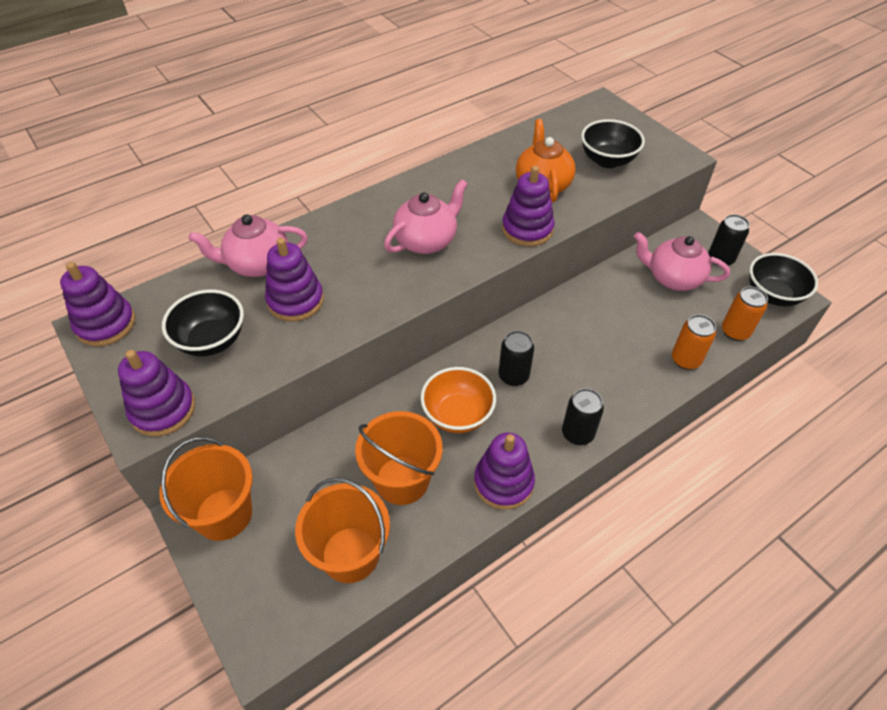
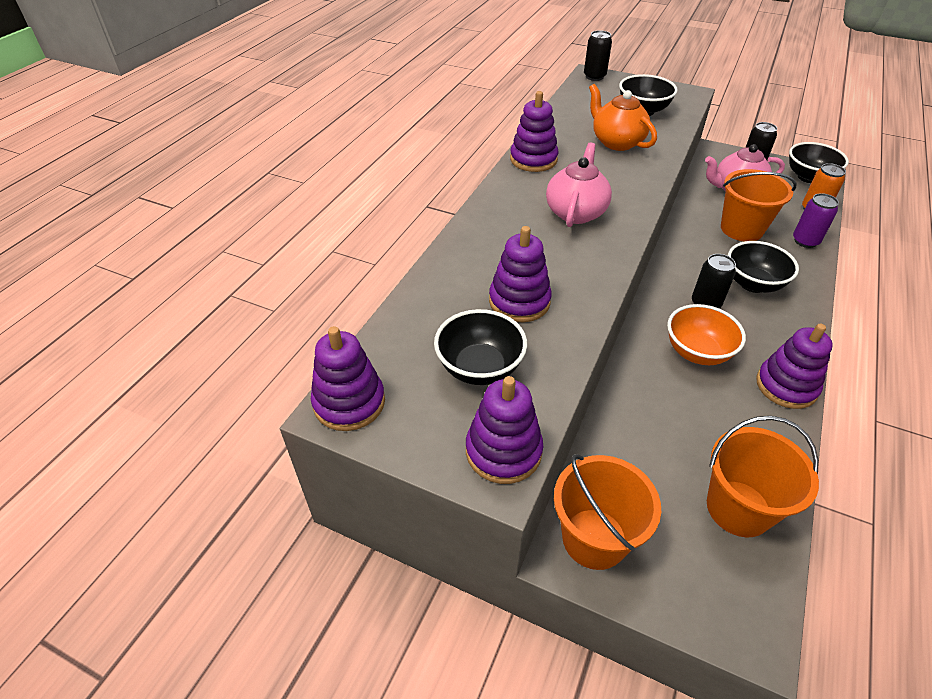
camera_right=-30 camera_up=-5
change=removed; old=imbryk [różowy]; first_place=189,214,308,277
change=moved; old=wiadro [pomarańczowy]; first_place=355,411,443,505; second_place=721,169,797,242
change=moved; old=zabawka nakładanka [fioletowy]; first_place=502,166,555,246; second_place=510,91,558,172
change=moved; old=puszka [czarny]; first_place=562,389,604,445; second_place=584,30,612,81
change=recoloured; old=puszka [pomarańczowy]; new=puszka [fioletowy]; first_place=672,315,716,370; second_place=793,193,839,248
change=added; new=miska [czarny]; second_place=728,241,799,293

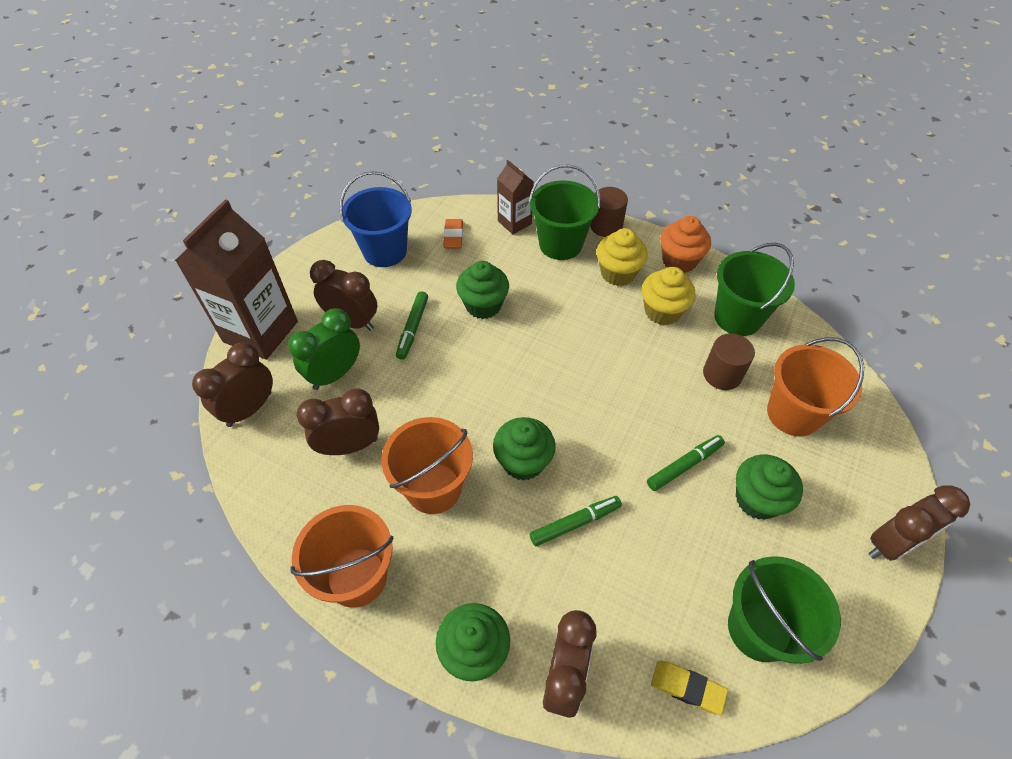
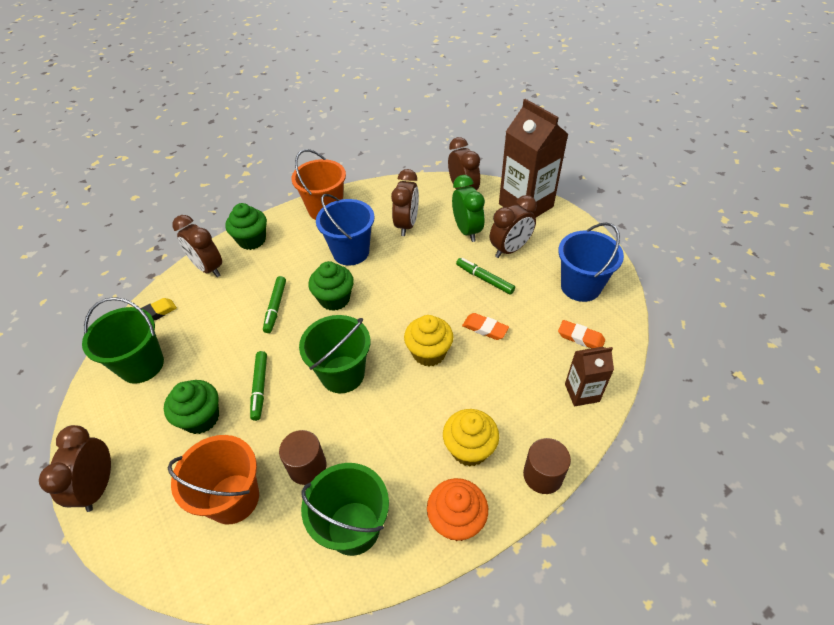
camera_right=120 camera_up=-5
change=recoloured; old=wiadro [pomarańczowy]; new=wiadro [niebieski]; first_place=381,417,473,514; second_place=316,194,375,265
change=replaced; old=muffinka [zielony]; new=gumka do mazania [pomarańczowy]; first_place=456,261,509,319; second_place=462,313,509,340
change=moved; old=wiadro [zielony]; first_place=529,164,600,260; second_place=299,315,370,393
change=moved; old=muffinka [żółty]; first_place=642,267,696,325; second_place=404,315,454,366

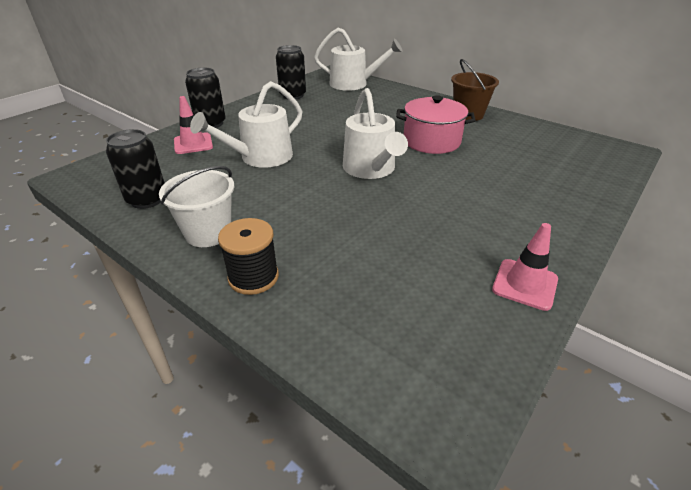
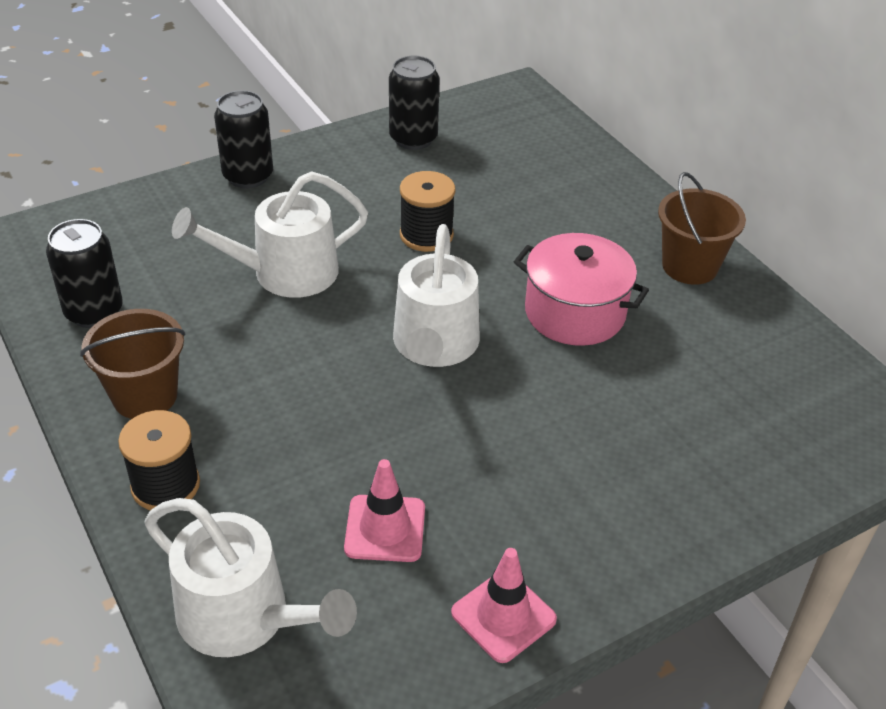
camera_right=20 camera_up=5
change=recoloured; old=wiadro [biały]; new=wiadro [brązowy]; first_place=159,166,234,247; second_place=80,309,186,419
change=moved; old=pachołek [różowy]; first_place=174,96,213,154; second_place=344,459,425,562
change=moved; old=konewka [biały]; first_place=314,28,403,91; second_place=144,498,357,657
change=added; new=szpulka [czarny]; second_place=400,171,456,252

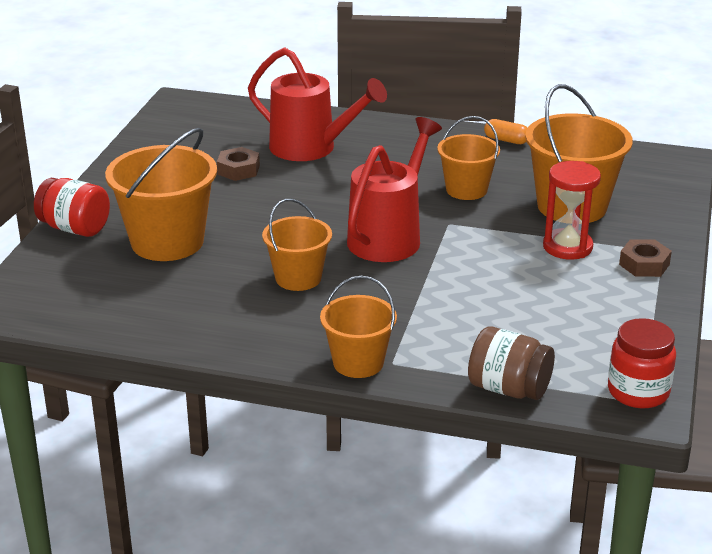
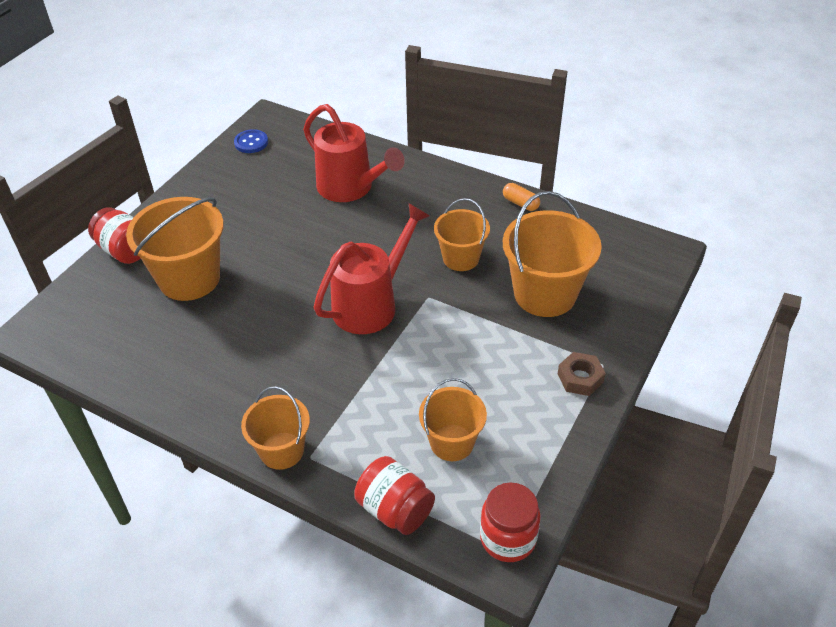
camera_right=15 camera_up=15
change=removed; old=nakrętka [brązowy]; first_place=217,147,260,181
change=moved; old=wiadro [pomarańczowy]; first_place=262,199,332,291; second_place=419,378,487,461
change=recoloured; old=słoik [brązowy]; new=słoik [czerwony]; first_place=468,326,555,400; second_place=354,456,435,535
change=removed; old=klepsydra [czerwony]; first_place=543,161,601,260
change=added; new=guzik [niebieski]; second_place=234,129,268,153

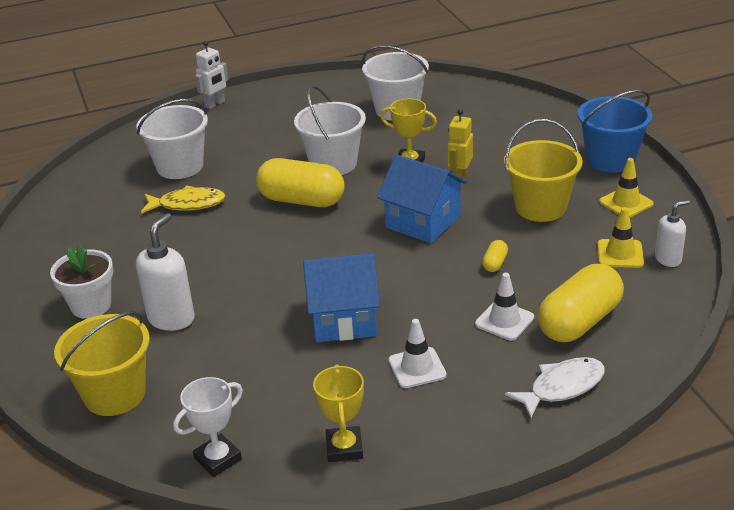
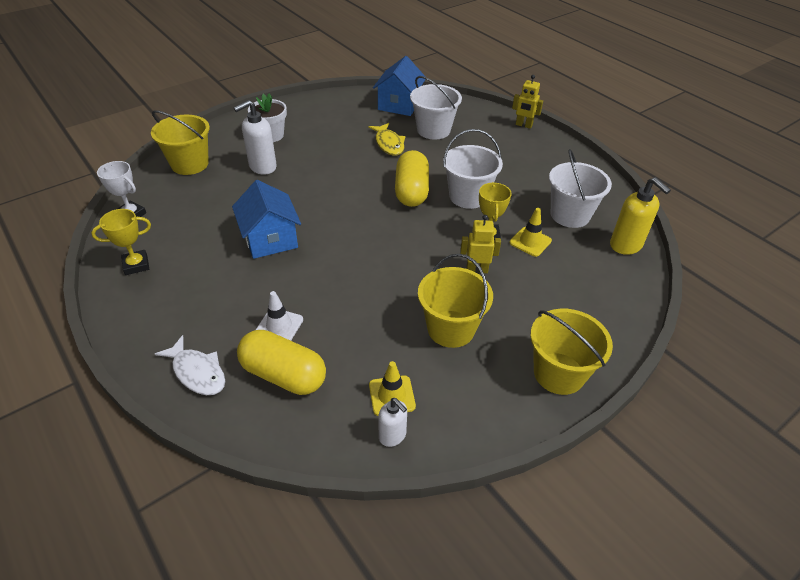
camera_right=70 camera_up=10
change=turned; old=dozownik mydła [biały]; first_place=136,213,195,331; second_place=234,100,277,175; degrees=135
change=recoloured; old=robot [biały]; new=robot [żółty]; first_place=195,41,229,109; second_place=512,75,543,129
change=moved; old=domek [niebieski]; first_place=377,154,467,243; second_place=373,56,426,116
change=removed; old=pachołek [biały]; first_place=389,319,447,388
change=removed; old=kapsułka [żółty]; first_place=482,240,508,272
change=recoloured; old=wiadro [niebieski]; new=wiadro [żółty]; first_place=578,90,653,172; second_place=530,309,613,395
change=moved; old=pachołek [żółty]; first_place=599,158,654,217; second_place=509,208,552,257
change=added; new=dozownik mydła [żółty]; second_place=610,177,671,255

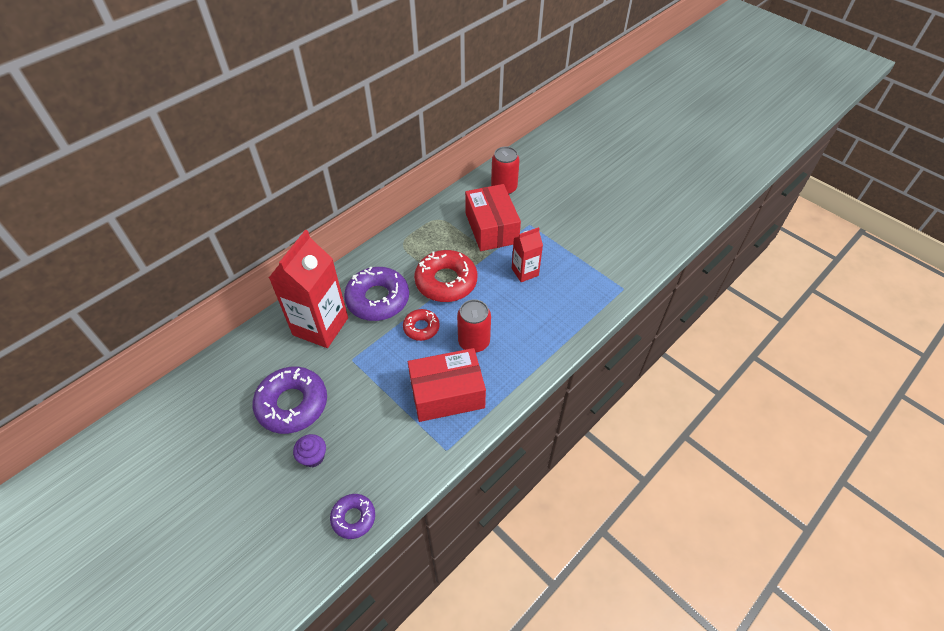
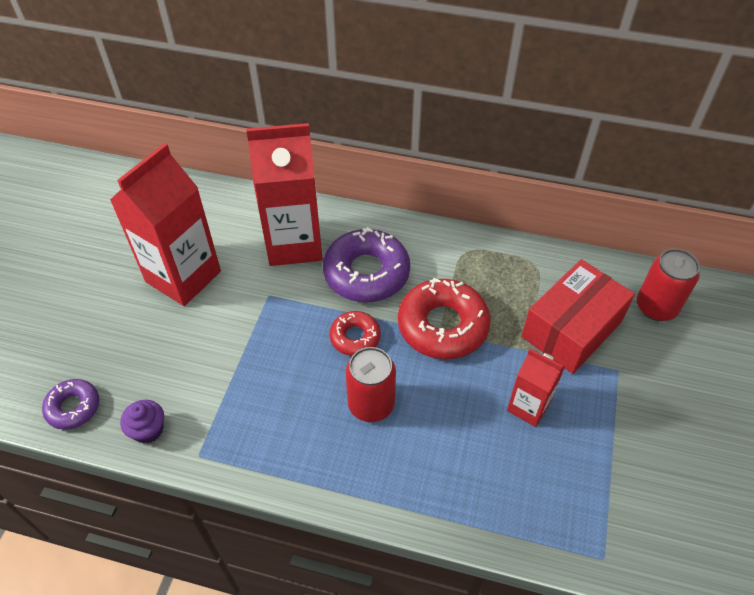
camera_right=60 camera_up=0
change=replaced; old=donut [fioletowy]; new=karton mleka [czerwony]; first_place=252,367,327,434; second_place=110,143,221,306
change=moved; old=muffinka [fioletowy]; first_place=293,434,326,467; second_place=120,400,164,444
change=removed; old=pudełko [czerwony]; first_place=408,348,486,422

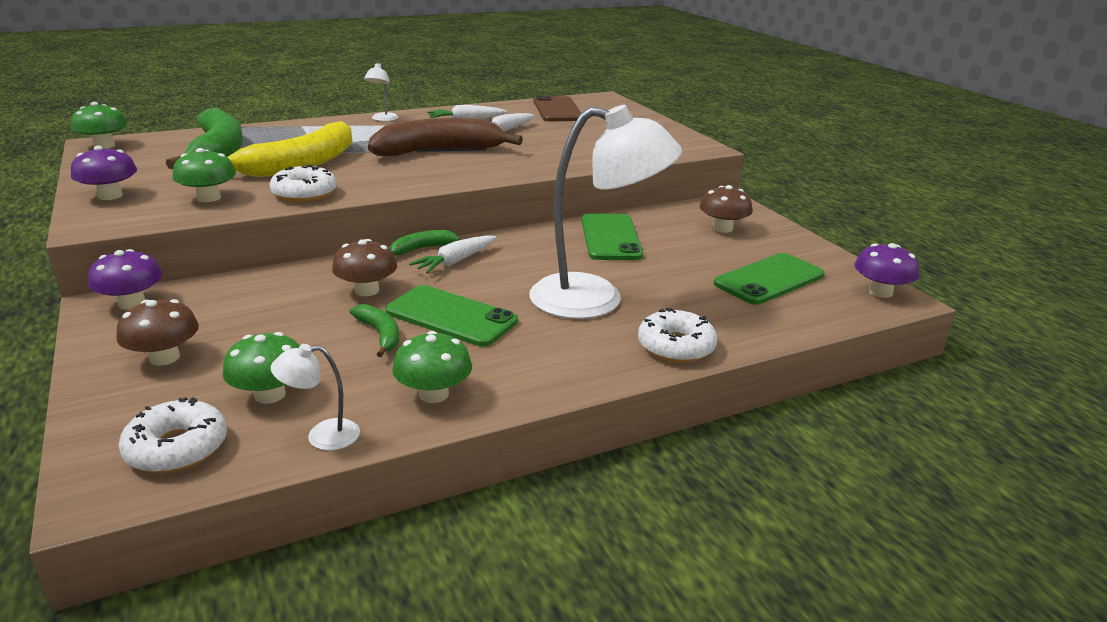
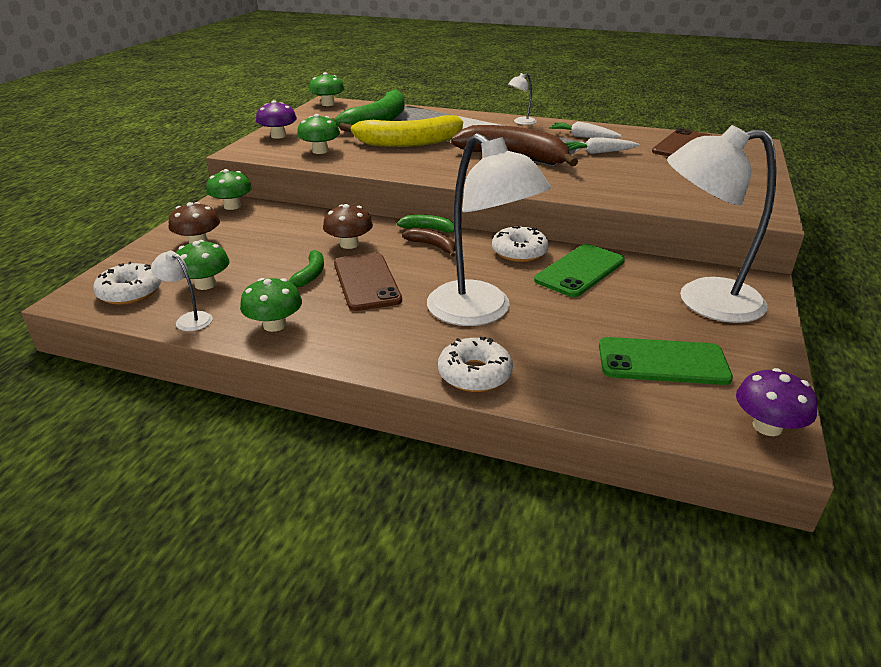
camera_right=45 camera_up=5
change=recoloured; old=grzyb [fioletowy]; new=grzyb [zielony]; first_place=88,249,163,309; second_place=206,169,252,210
change=moved; old=donut [biały]; first_place=270,165,337,202; second_place=492,225,549,262
change=recoloured; old=telefon [zielony]; new=telefon [brązowy]; first_place=385,285,518,347; second_place=334,253,402,311
change=replaced; old=marchewka [biały]; new=banan [brązowy]; first_place=409,235,496,273; second_place=402,228,455,257
change=replaced; old=grzyb [brązowy]; new=lampka [biały]; first_place=699,185,753,233; second_place=667,125,777,323

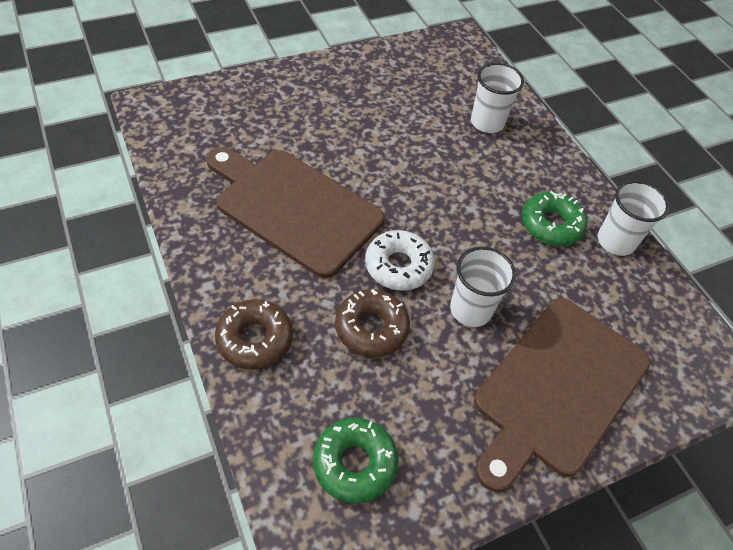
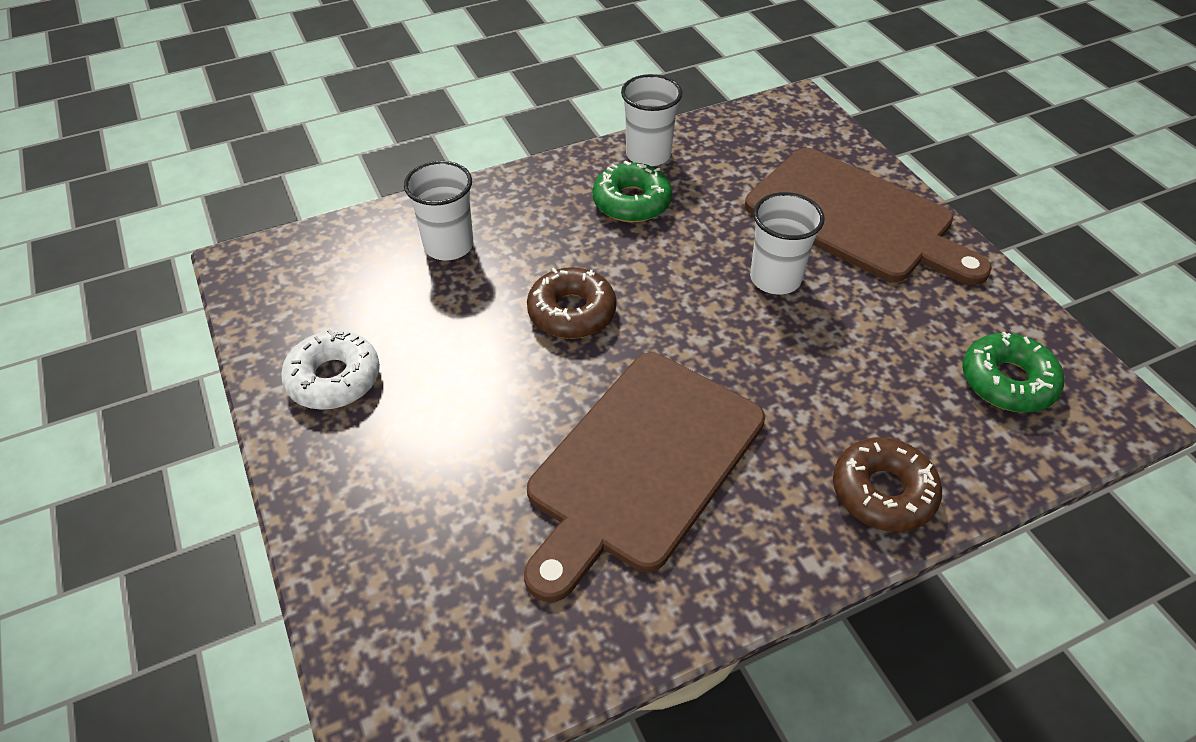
camera_right=-85 camera_up=-5
change=moved; old=donut [brązowy]; first_place=335,289,410,357; second_place=527,267,617,339
change=moved; old=donut [biały]; first_place=365,230,435,291; second_place=281,329,380,410

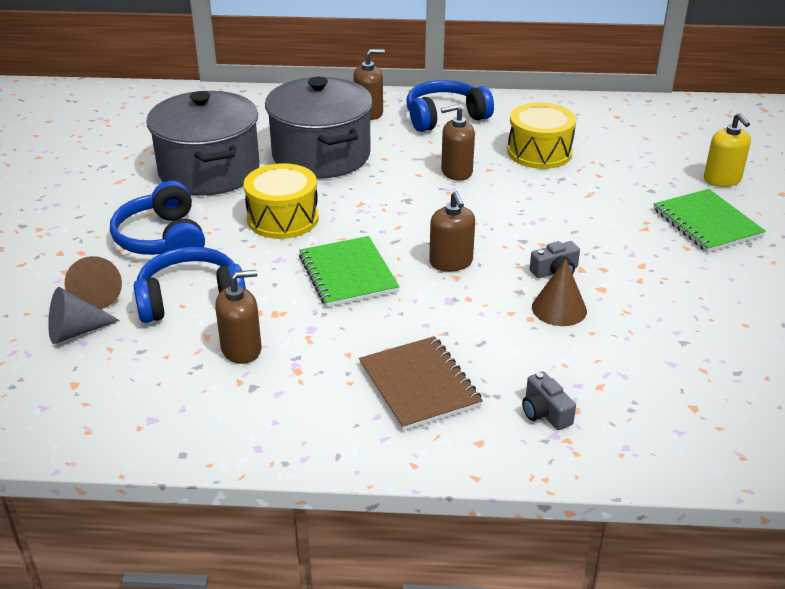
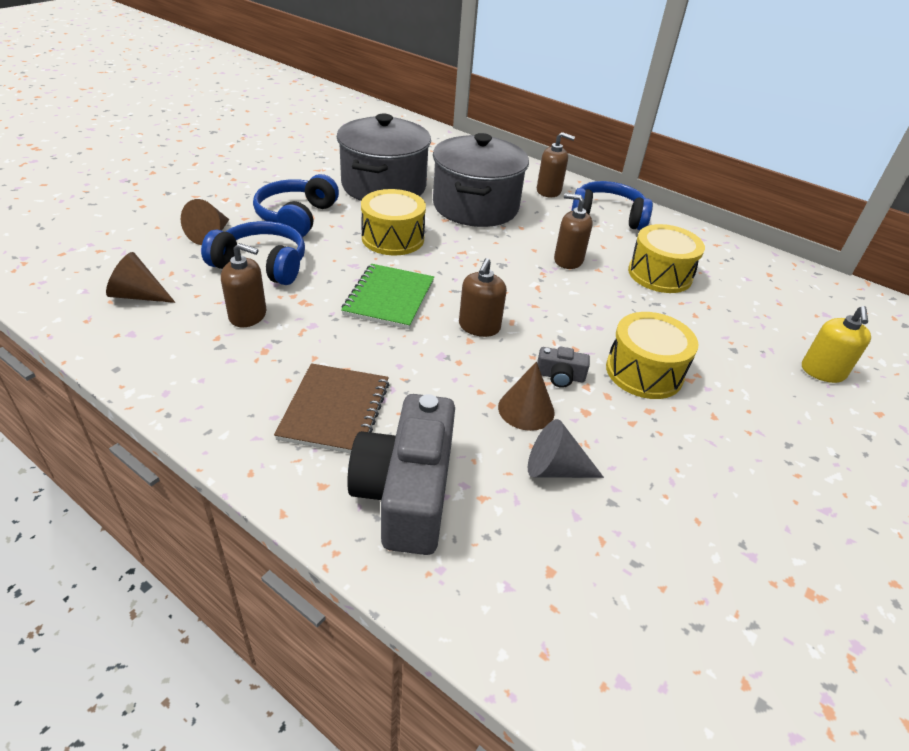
camera_right=30 camera_up=5
change=moved; old=stożek [szary]; first_place=48,287,120,344; second_place=528,419,604,478
change=resized; old=aparat fotograficzny [szary]; first_place=522,371,576,430; second_place=347,394,455,555; factor=2.37
change=removed; old=zeszyt [zielony]; first_place=654,189,766,253
change=added; new=stożek [brązowy]; second_place=106,252,175,303
change=added; new=bęben [żółty]; second_place=606,312,698,399

